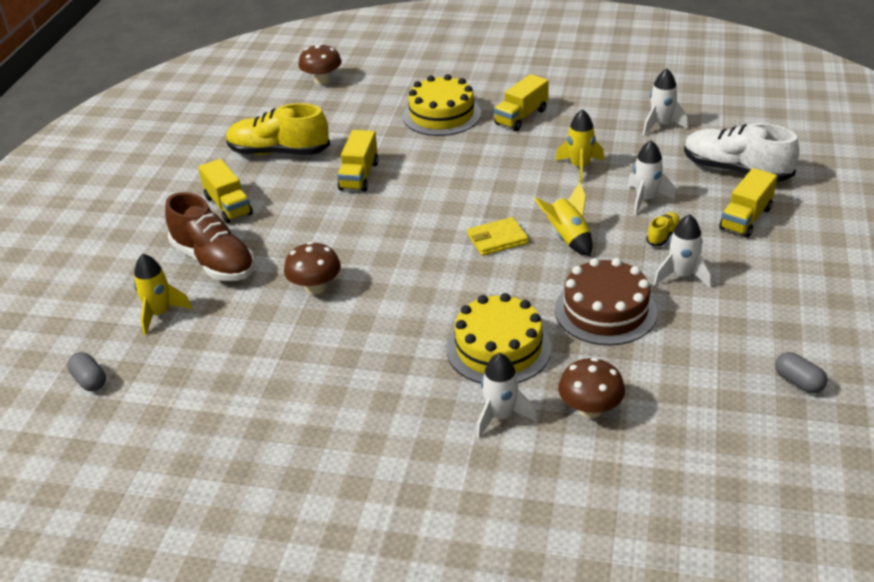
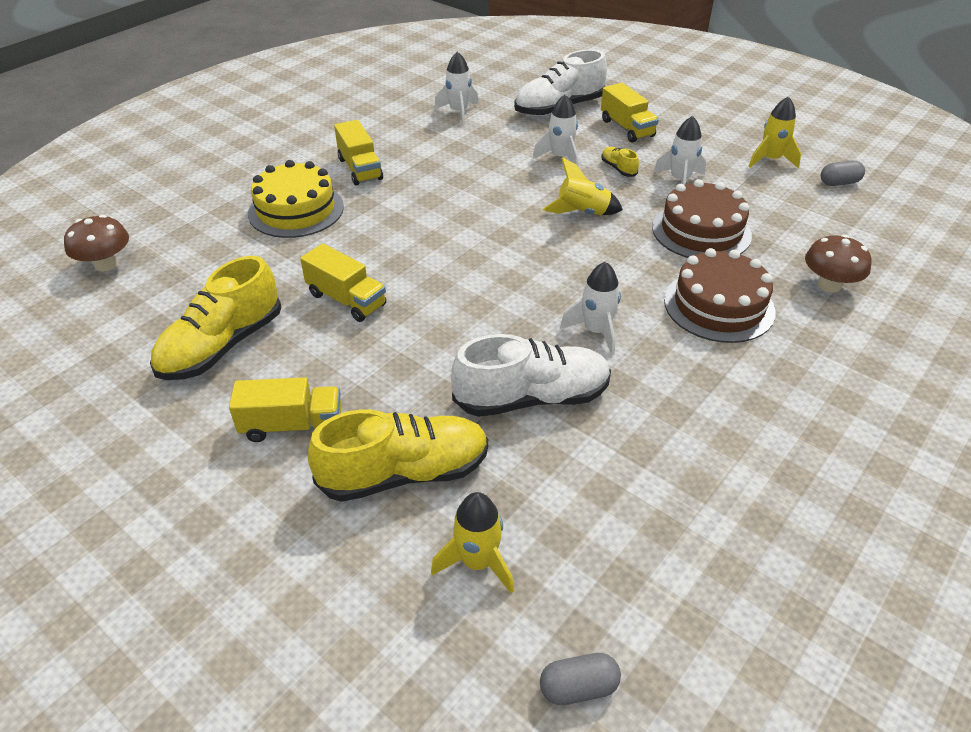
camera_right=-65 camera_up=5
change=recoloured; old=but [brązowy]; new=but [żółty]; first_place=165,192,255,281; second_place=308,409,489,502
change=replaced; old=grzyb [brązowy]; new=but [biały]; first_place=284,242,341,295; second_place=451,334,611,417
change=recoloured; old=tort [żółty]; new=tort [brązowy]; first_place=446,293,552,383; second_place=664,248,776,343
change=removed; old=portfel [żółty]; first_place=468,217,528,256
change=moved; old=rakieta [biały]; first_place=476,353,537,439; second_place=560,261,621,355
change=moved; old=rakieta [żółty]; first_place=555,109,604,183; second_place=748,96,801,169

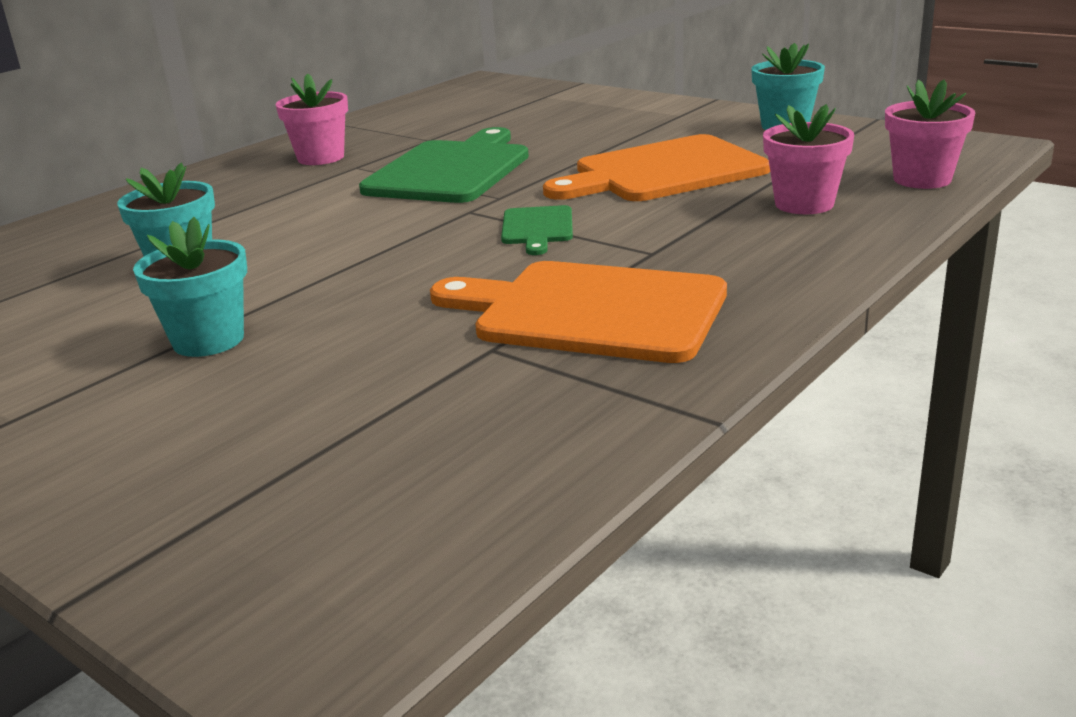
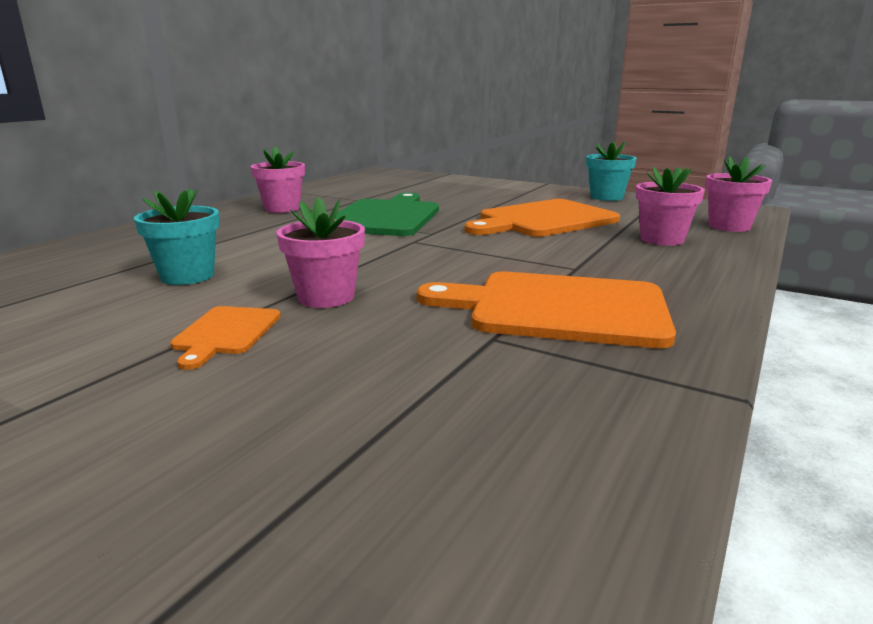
camera_right=-10 camera_up=-5
change=replaced; old=doniczka [turkusowy]; new=deska do krojenia [pomarańczowy]; first_place=133,217,247,357; second_place=170,306,281,370
change=removed; old=deska do krojenia [zielony]; first_place=501,205,573,255
change=added; new=doniczka [różowy]; second_place=276,197,365,308

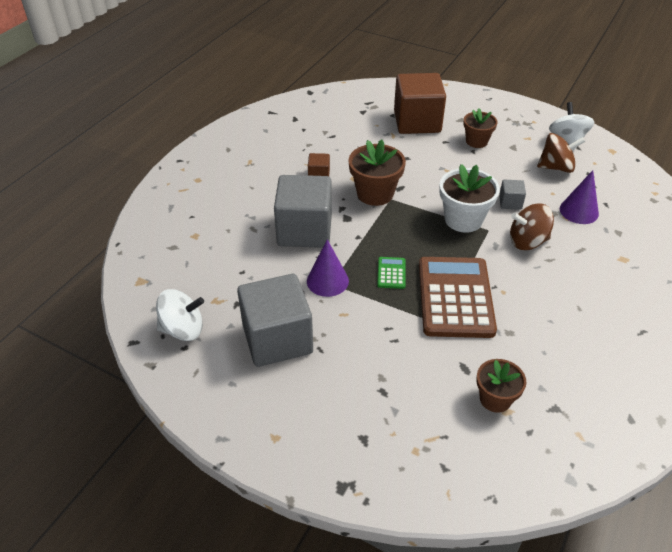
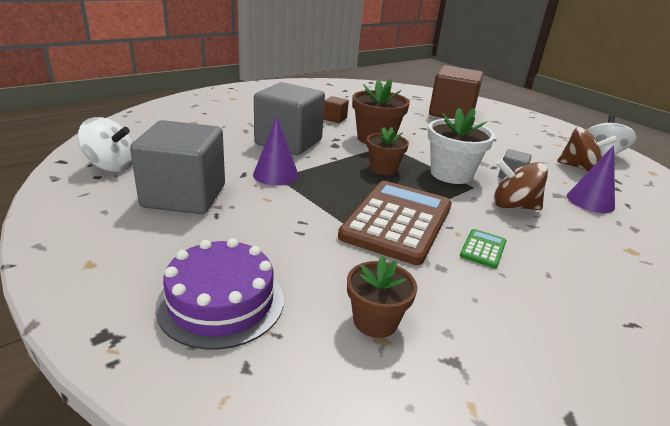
camera_right=20 camera_up=-15
change=moved; old=kalkulator [zielony]; first_place=377,257,406,289; second_place=460,229,506,268
change=moved; old=doniczka [brązowy]; first_place=463,108,497,148; second_place=367,127,409,175
change=added; new=tort [fioletowy]; second_place=155,238,284,350

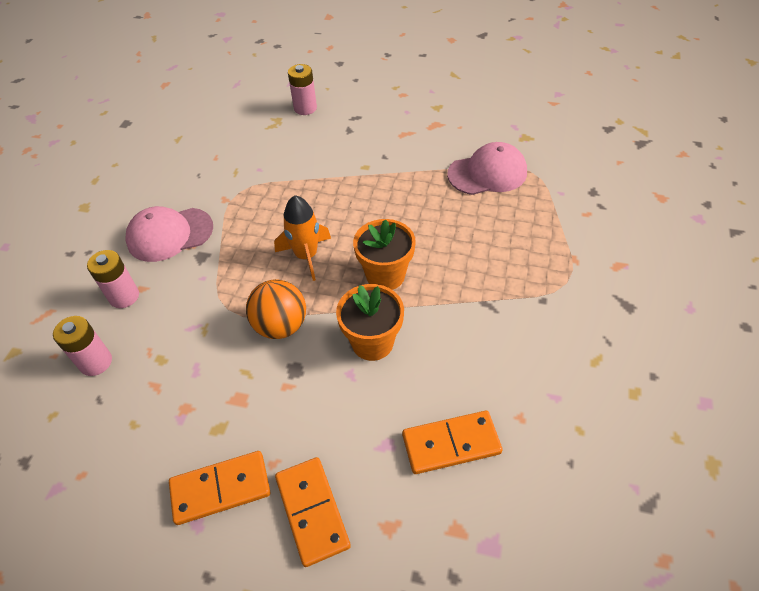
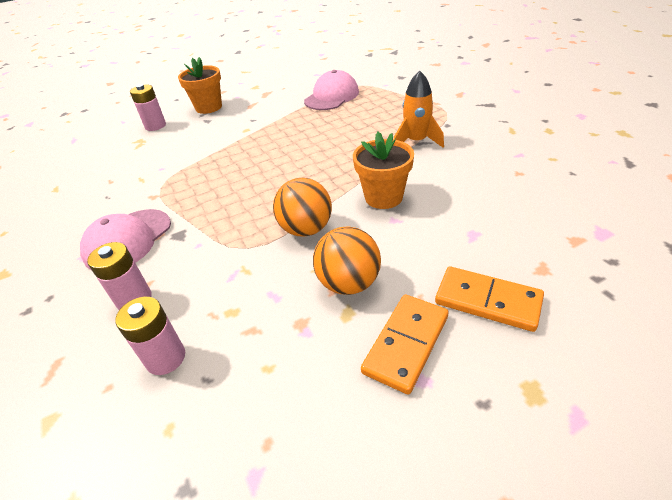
camera_right=-40 camera_up=-10
change=moved; old=rakieta [pomarańczowy]; first_place=274,195,331,281; second_place=394,70,444,148
change=moved; old=doniczka [pomarańczowy]; first_place=353,219,416,290; second_place=178,57,222,114
change=removed; old=kostka domina [pomarańczowy]; first_place=402,411,503,474
change=added; new=piłka [pomarańczowy]; second_place=313,226,381,295

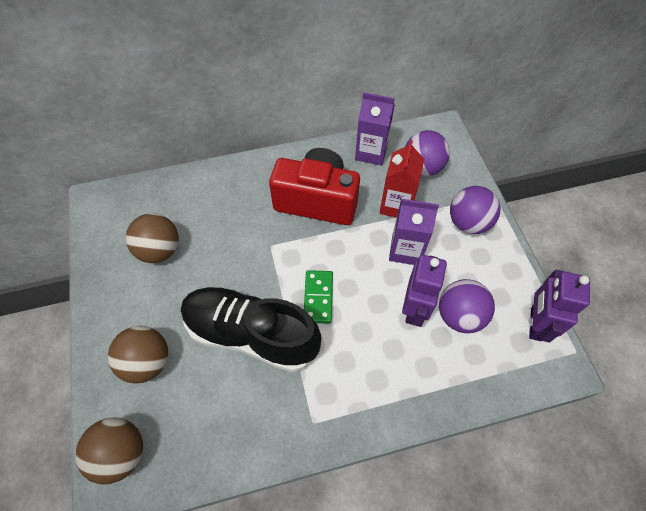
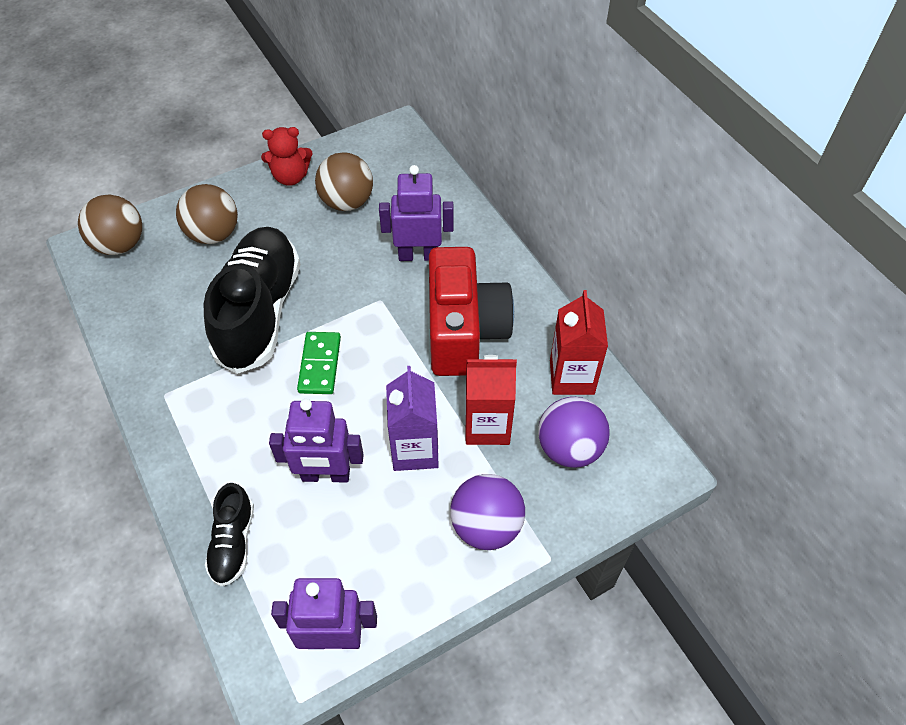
camera_right=75 camera_up=-5
change=turned; old=kostka domina [zielony]; first_place=304,270,333,324; second_place=297,332,341,394; degrees=-75
change=recoloured; old=karton mleka [fioletowy]; new=karton mleka [czerwony]; first_place=355,92,395,166; second_place=550,290,608,395
change=removed; old=piłka [fioletowy]; first_place=439,279,495,333
change=added; new=but [czarny]; second_place=205,483,254,586
change=added; new=miś [czerwony]; second_place=261,127,313,186
change=added; new=robot [fioletowy]; second_place=379,165,454,261

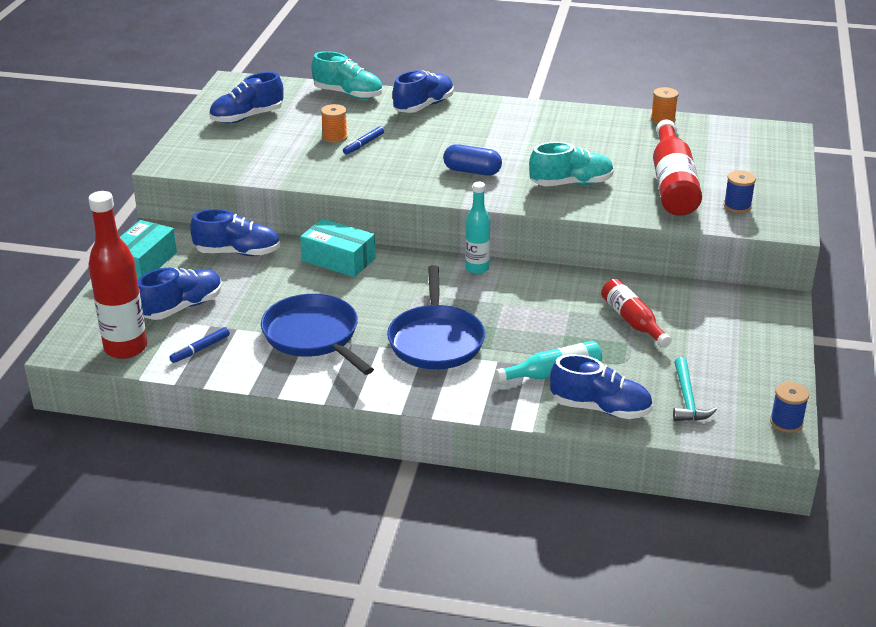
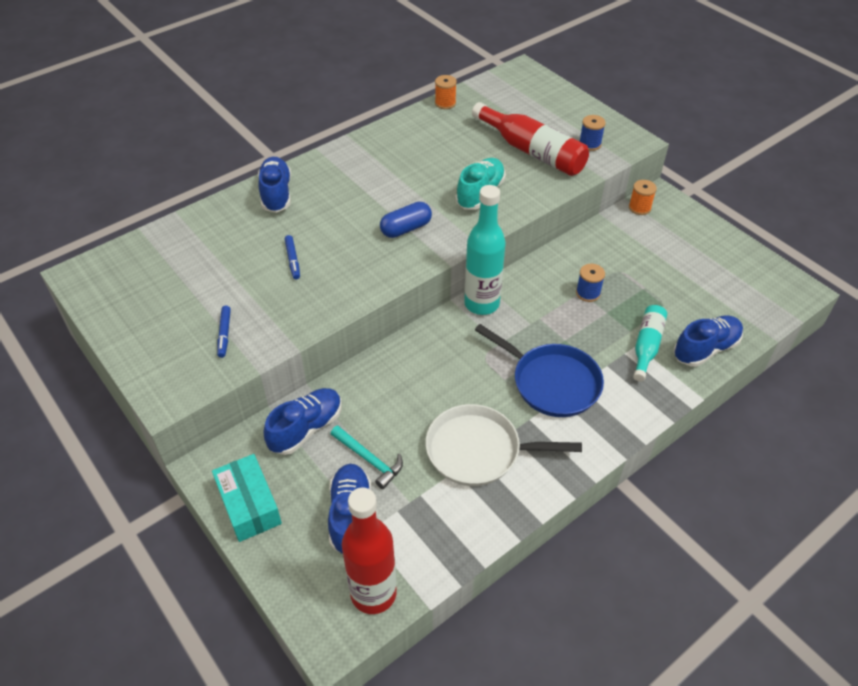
camera_right=-50 camera_up=15
change=moved; old=flamaster [niebieski]; first_place=169,327,230,363; second_place=217,306,231,358
change=removed; old=but [niebieski]; first_place=209,72,283,123
change=recoloured; old=patelnia [niebieski]; new=patelnia [biały]; first_place=261,294,374,375; second_place=425,404,582,486
change=removed; old=pudełko [turkusowy]; first_place=300,219,375,277
change=removed; old=but [turkusowy]; first_place=311,51,383,99
change=moved; old=szpulka [pomarańczowy]; first_place=321,104,348,143; second_place=629,180,657,215
change=resized; old=butelka [turkusowy]; first_place=465,182,490,274; second_place=464,185,506,315; factor=1.66
change=removed; old=butelka [czerwony]; first_place=601,279,672,348
change=moved; old=młotek [turkusowy]; first_place=673,357,717,421; second_place=331,425,403,489
change=moved; old=szpulka [niebieski]; first_place=770,382,809,433; second_place=576,264,605,302

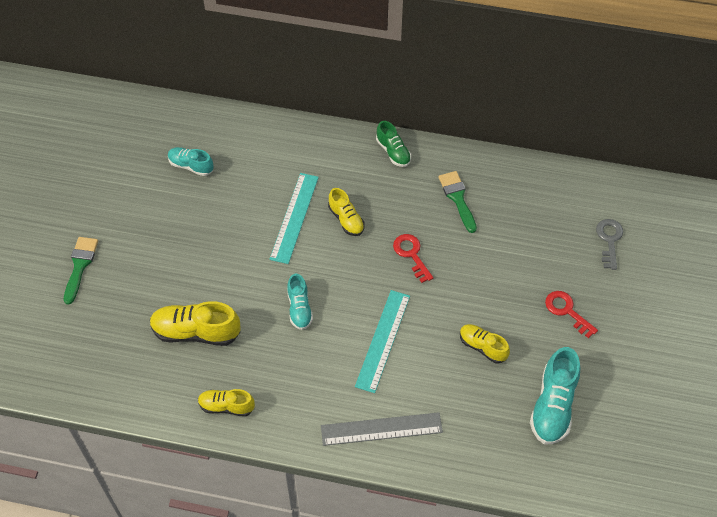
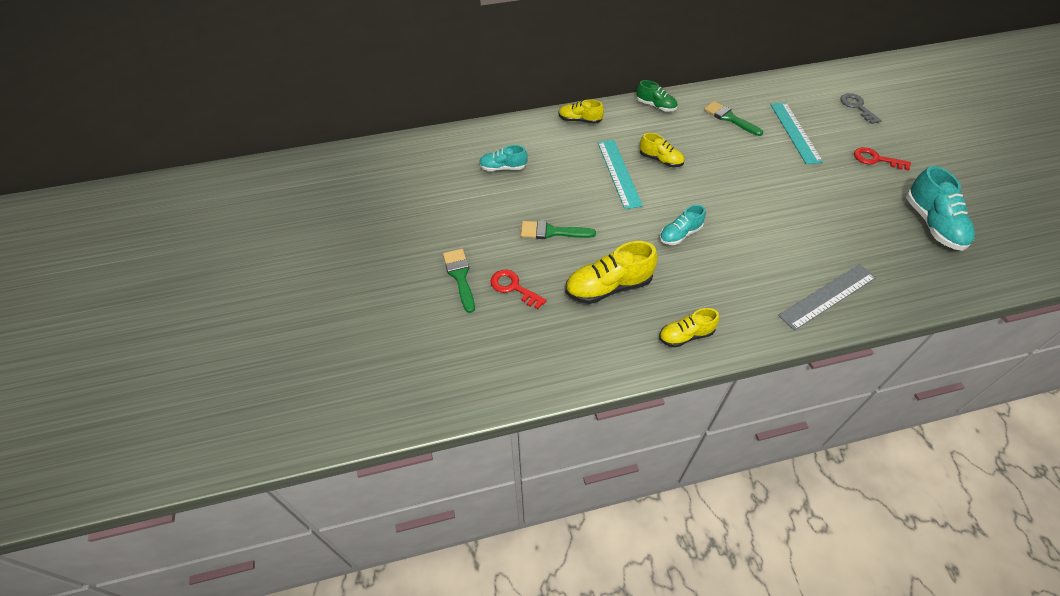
camera_right=-25 camera_up=-5
change=turned; old=but [turkusowy]; first_place=287,274,313,330; second_place=660,205,706,245; degrees=90
change=moved; old=linijka [turkusowy]; first_place=355,290,410,393; second_place=770,102,823,164
change=moved; old=klucz [czerwony]; first_place=393,234,433,283; second_place=490,270,547,309
change=moved; old=but [żółty]; first_place=460,324,510,363; second_place=558,99,604,124
change=added; new=pędzel [zielony]; second_place=521,221,596,239

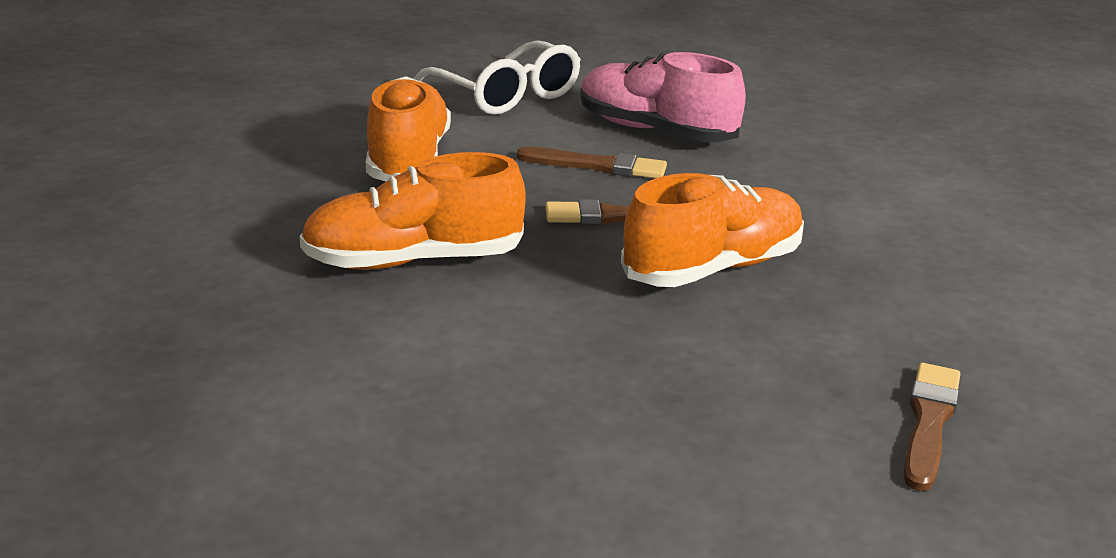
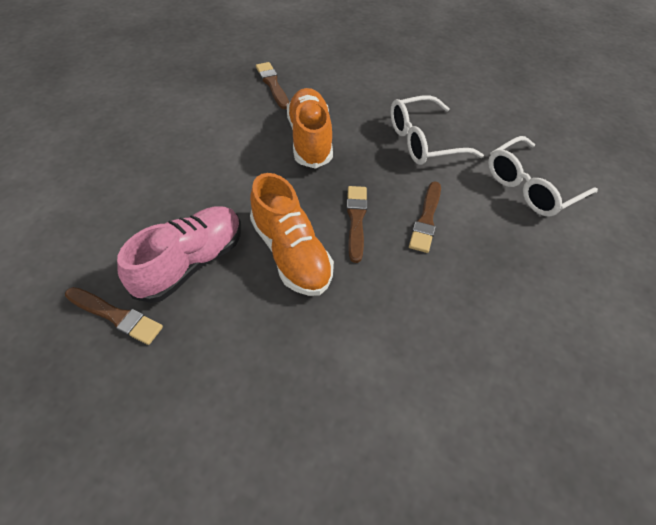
camera_right=95 camera_up=25
change=replaced; old=but [pomarańczowy]; new=okulary [biały]; first_place=366,76,451,181; second_place=391,95,484,165
change=moved; old=but [różowy]; first_place=580,52,746,142; second_place=117,206,241,303
change=added; new=pędzel [brązowy]; second_place=256,62,289,109

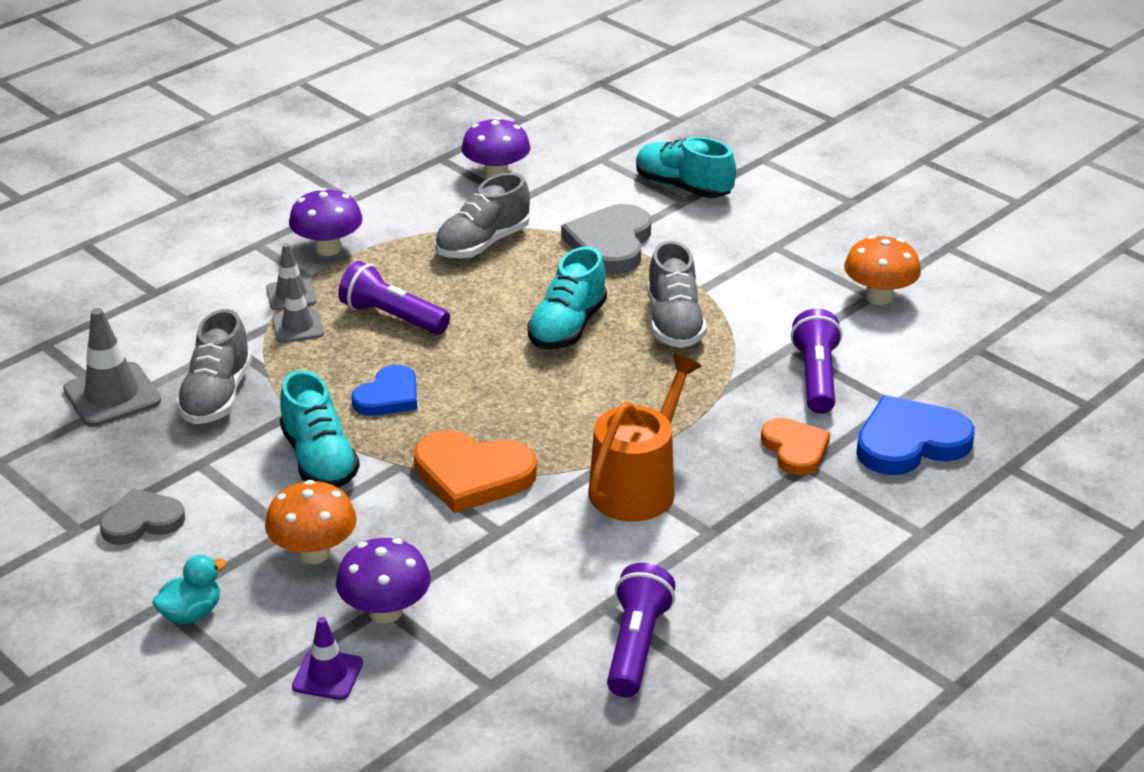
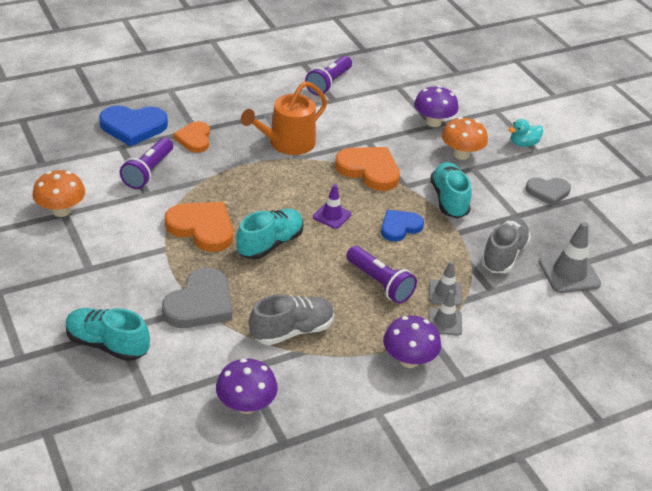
camera_right=-165 camera_up=5
change=moved; old=pachołek [fioletowy]; first_place=292,617,363,700; second_place=313,184,351,229
change=turned; old=but [turkusowy]; first_place=636,137,736,198; second_place=66,308,150,361; degrees=150
change=replaced; old=but [szary]; new=serce [pomarańczowy]; first_place=647,241,707,348; second_place=165,202,233,252

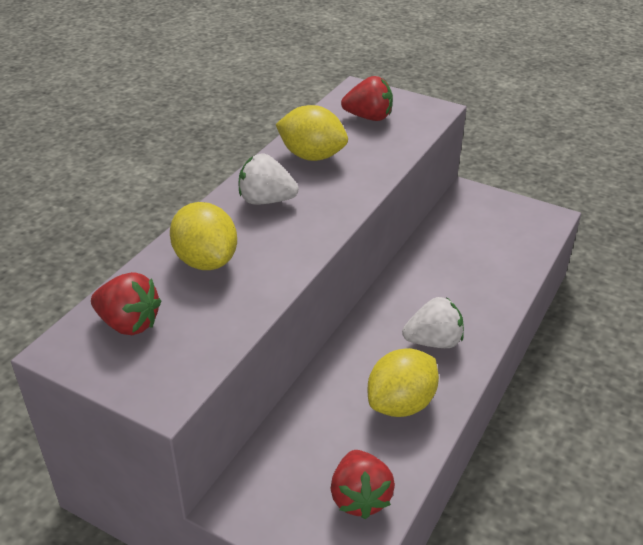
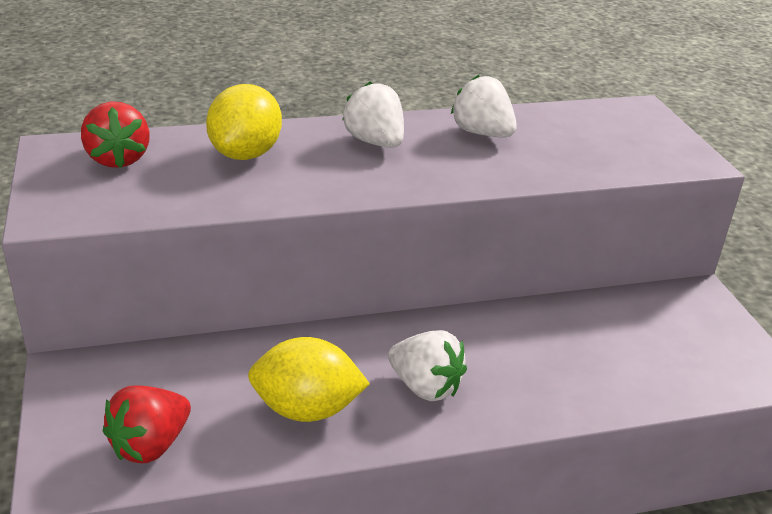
camera_right=45 camera_up=-5
change=replaced; old=cytryna [żółty]; new=truskawka [biały]; first_place=276,105,348,161; second_place=451,75,517,137
change=removed; old=truskawka [czerwony]; first_place=341,76,393,121

